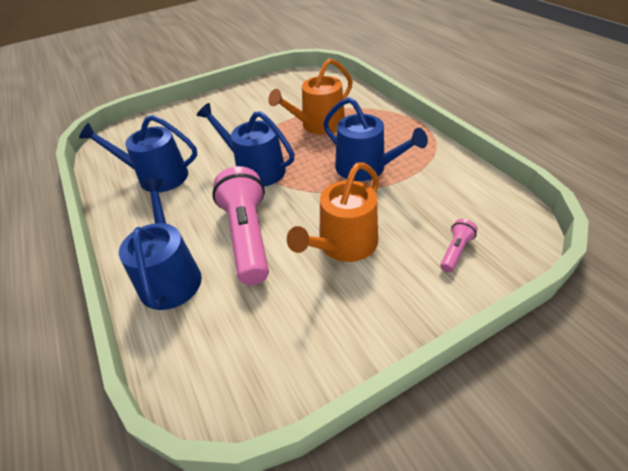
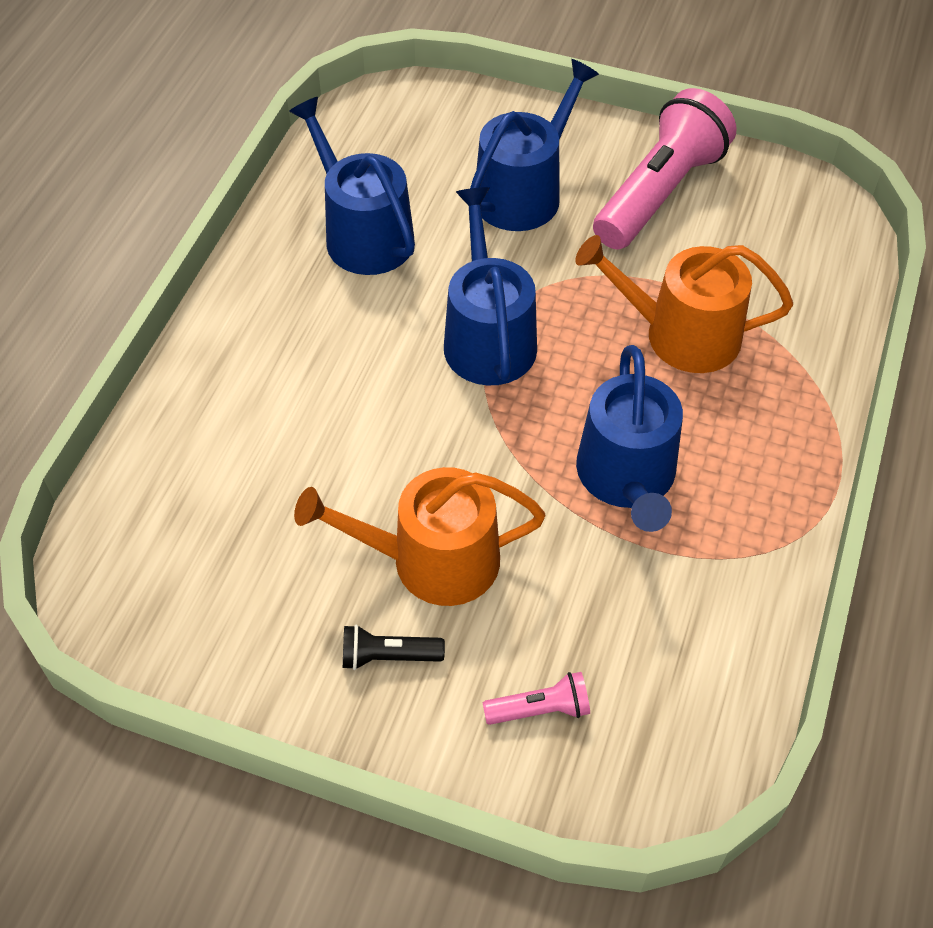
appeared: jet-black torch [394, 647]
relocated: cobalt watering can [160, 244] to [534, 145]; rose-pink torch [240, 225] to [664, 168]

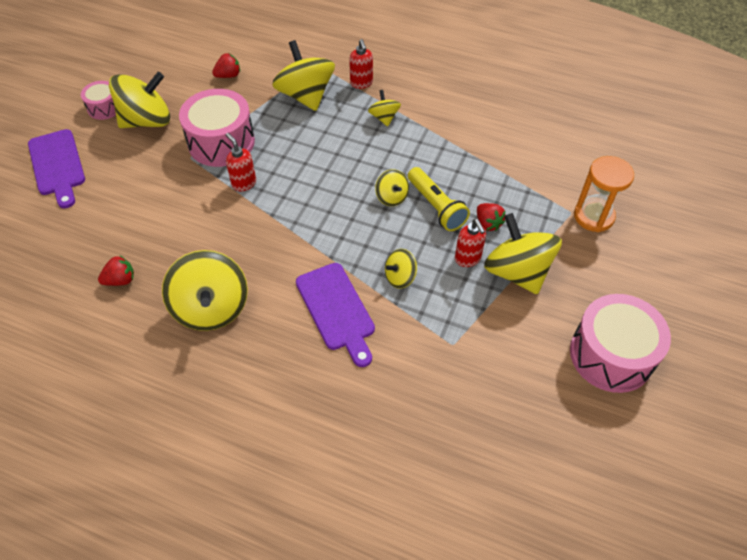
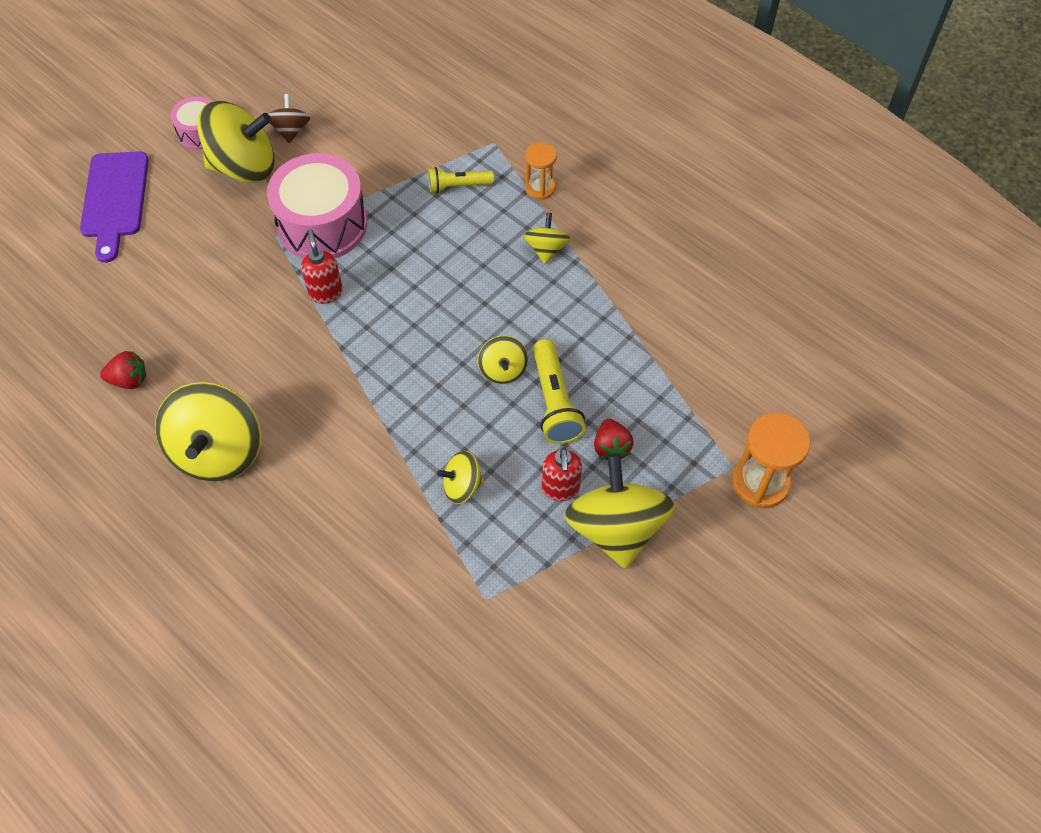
missing: crimson toy strawberry [226, 65]; purple chopping board [335, 315]; rose-pink drum [620, 343]
appeared: brown spinning top [289, 118]
exchanged: yellow spinning top [303, 75] to yellow torch [461, 180]; crimson soap pump [361, 64] to orange-coloured sandglass [541, 171]

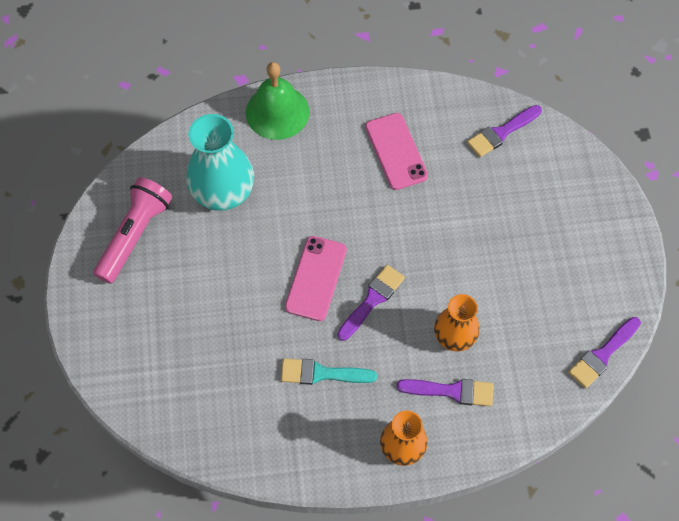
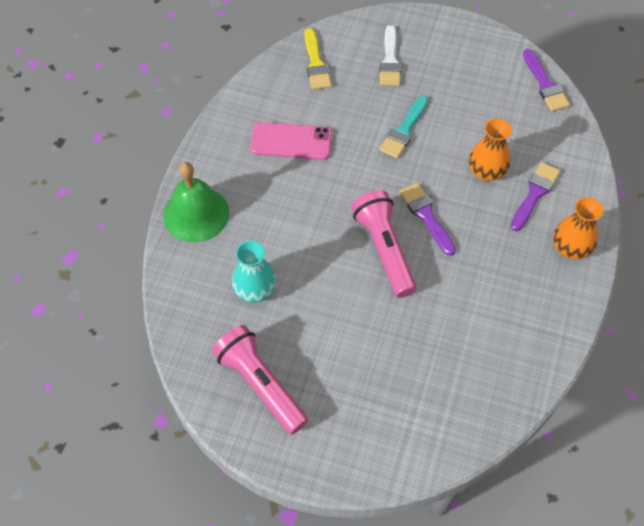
appeared: white paint brush [390, 55]
relocated: aqua paint brush [329, 371] to [403, 126]
exchanged: rose-pink phone [316, 278] to rose-pink torch [383, 244]
colour: purple paint brush [504, 131] to yellow paint brush [318, 59]
size: aqua vase [220, 162] = [254, 272] x0.63

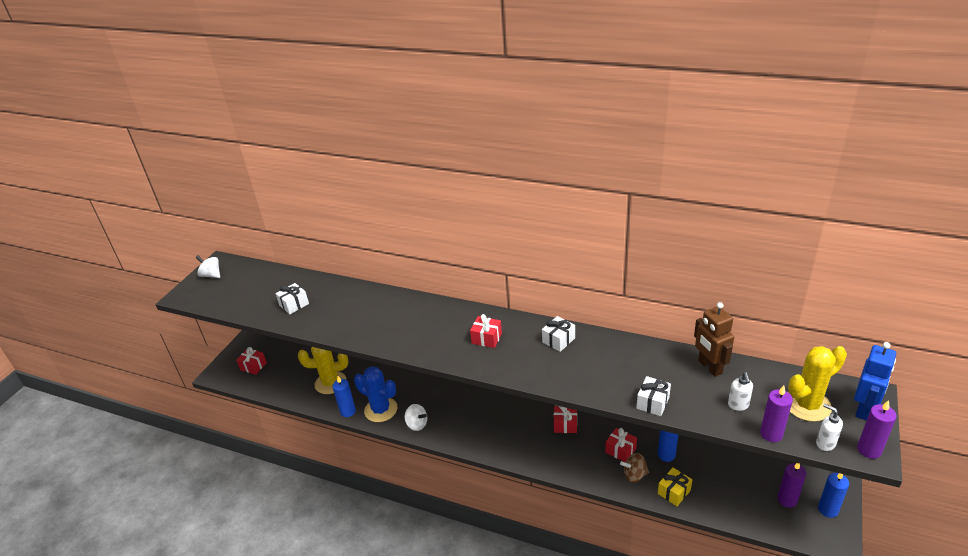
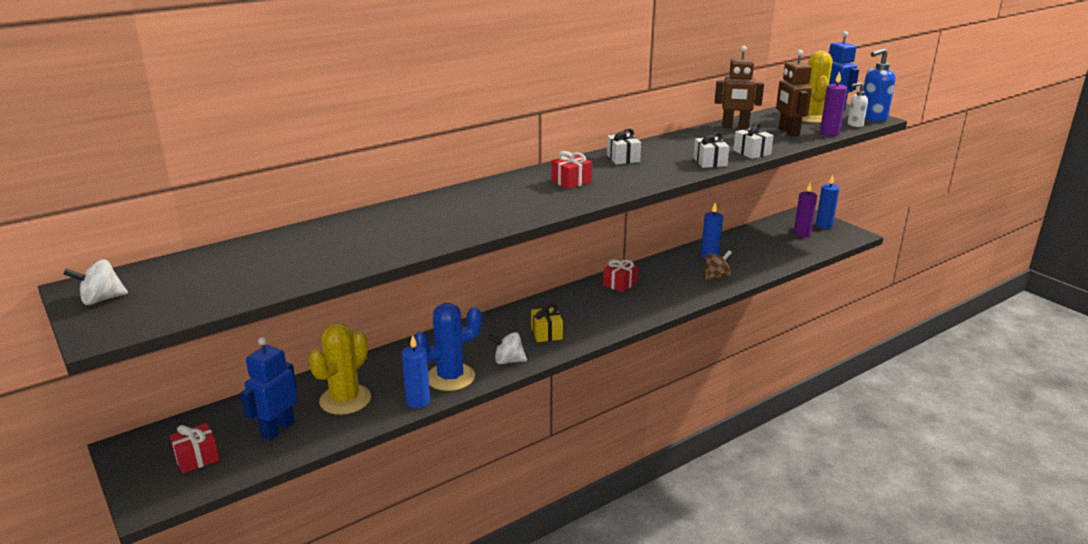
missing: crimson present [621, 445]
appeared: cobalt robot [269, 389]
relocated: white present [292, 298] to [711, 150]; yellow present [675, 487] to [547, 323]
exchanged: white soap pump [740, 392] to brown robot [794, 93]; purple pillar candle [877, 429] to cobalt soap pump [879, 85]
spun: white spinning top [416, 417] = [507, 348] 150 degrees counterclockwise; brown spinning top [634, 468] = [718, 265] 150 degrees counterclockwise

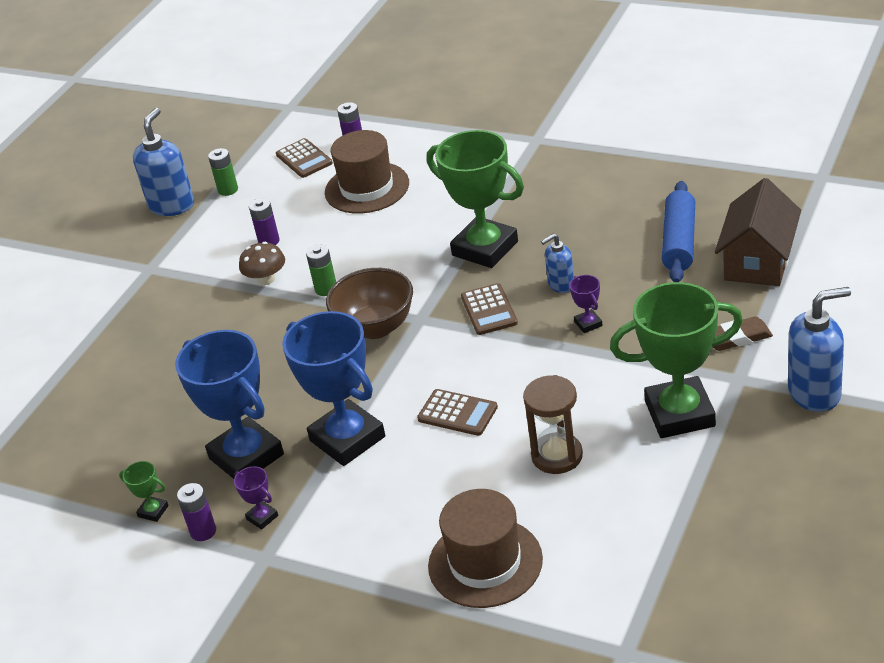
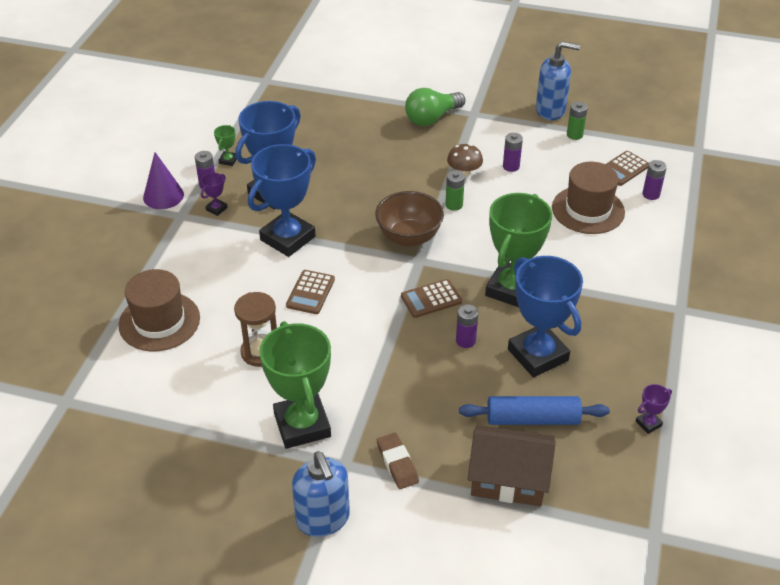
appeared: purple solid cone [163, 180]; green light bulb [435, 107]; cobalt prize cup [545, 316]
relocated: purple prize cup [586, 304] to [653, 409]
exchanged: cobalt soap pump [557, 263] to purple power cell [467, 326]

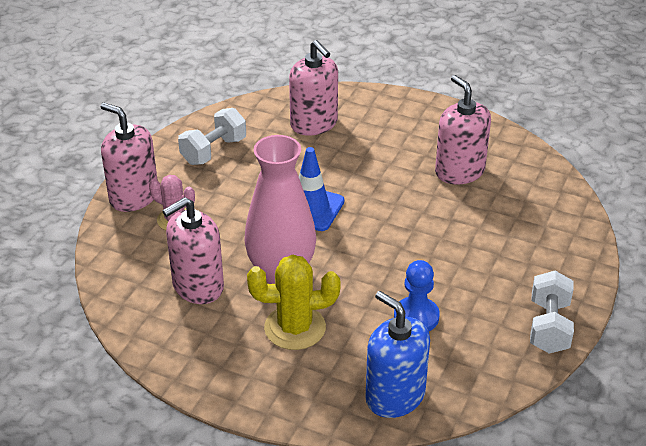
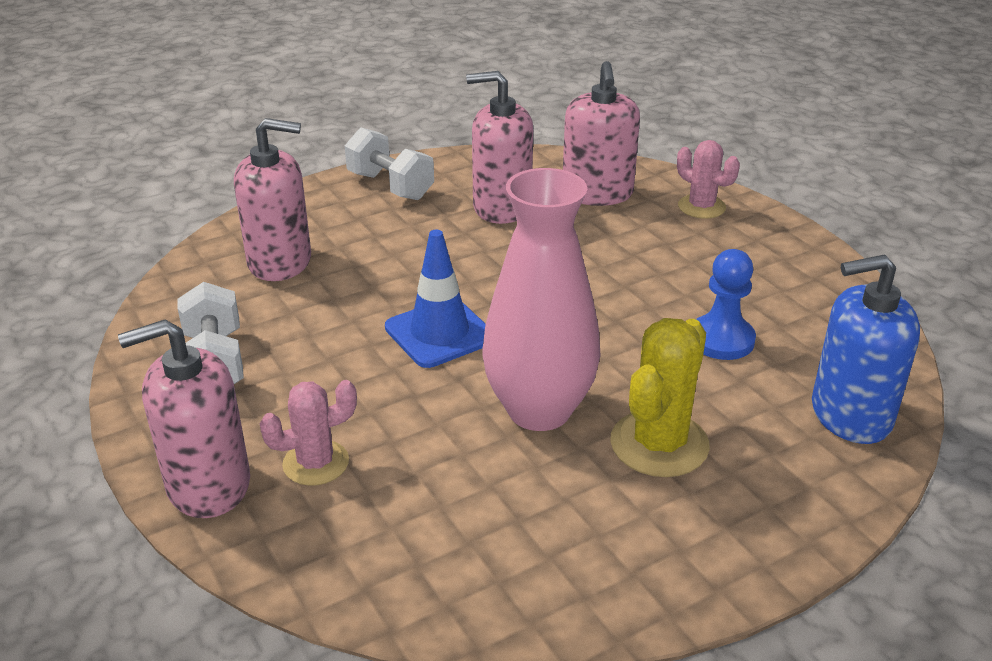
appeared: rose-pink cactus [708, 179]
relocated: rose-pink soap pump [193, 250] to [601, 133]; white free weight [552, 312] to [389, 164]

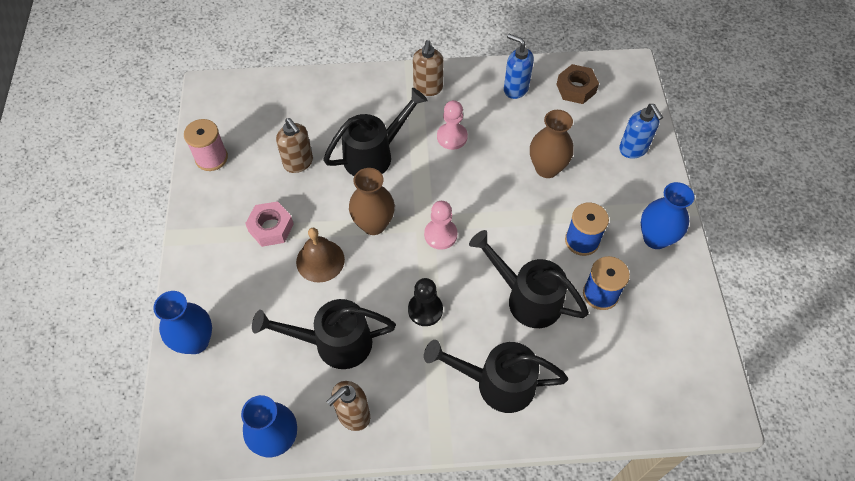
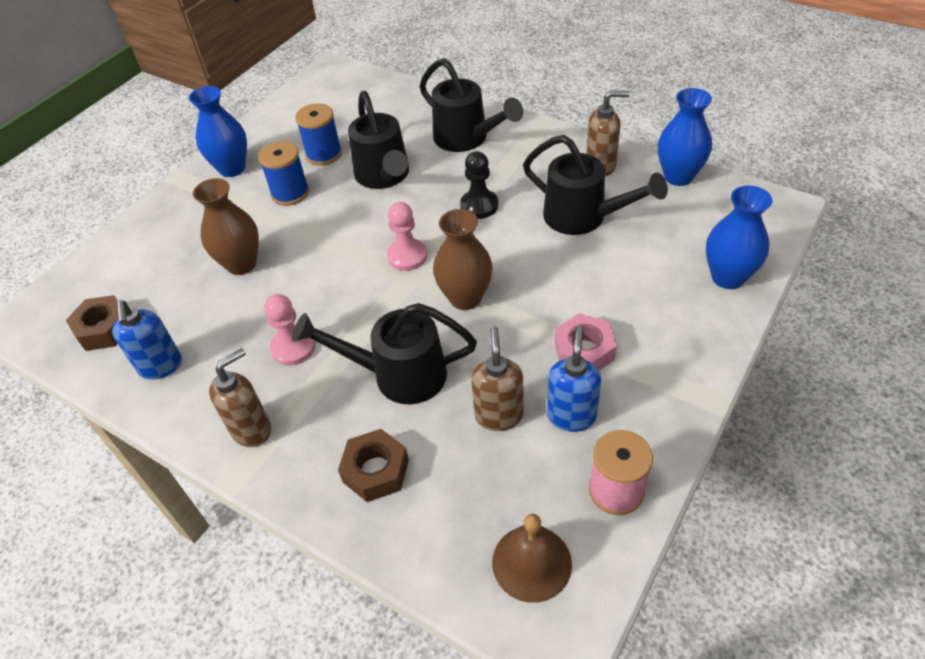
appeared: brown nut [373, 465]
relocated: brown bell [320, 255] to [532, 558]; cobalt soap pump [641, 131] to [574, 379]

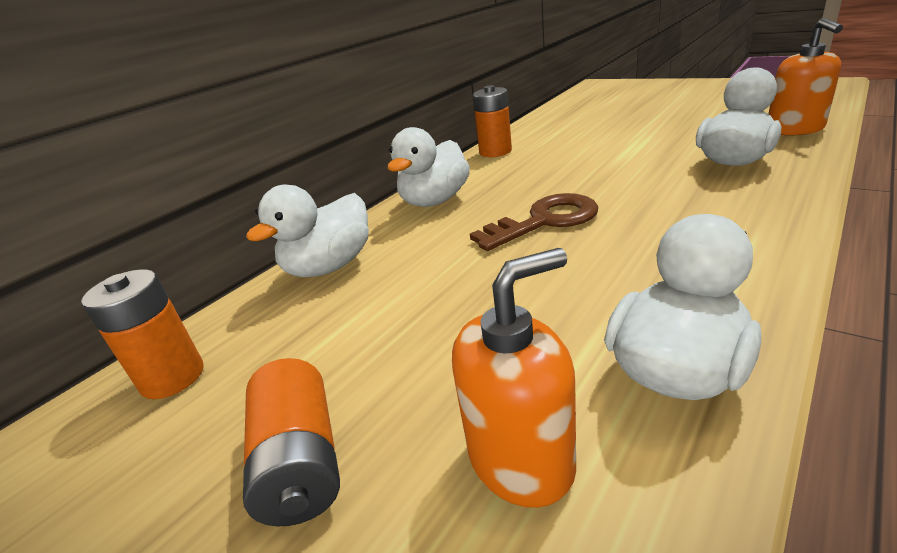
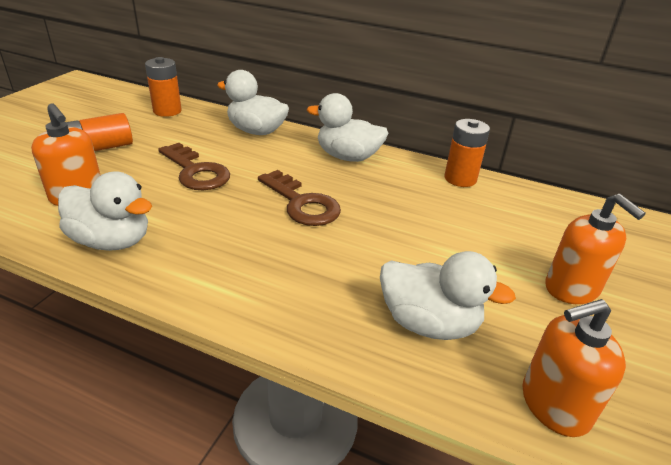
appeared: brown latchkey [194, 166]; orange-coloured soap pump [595, 249]

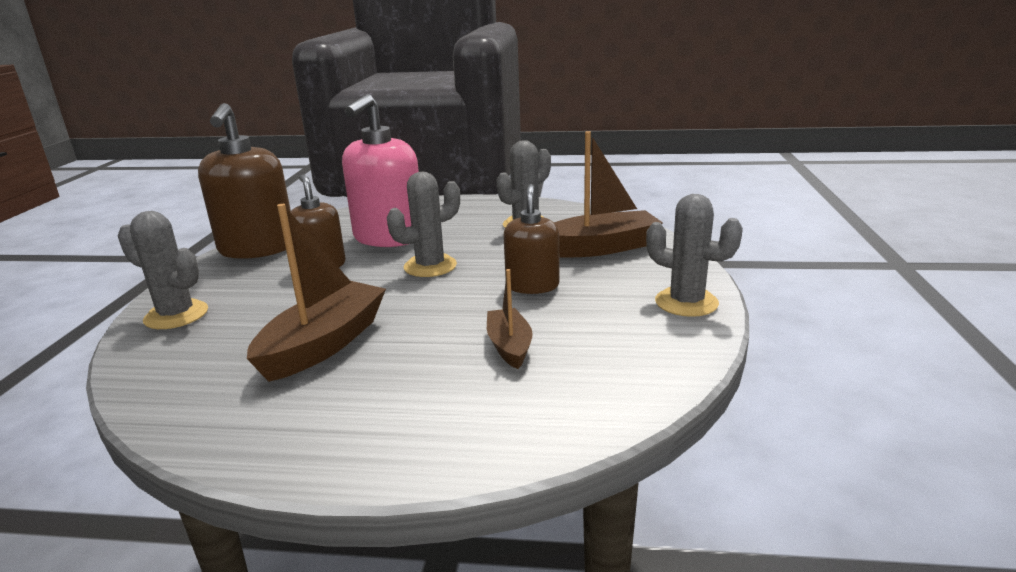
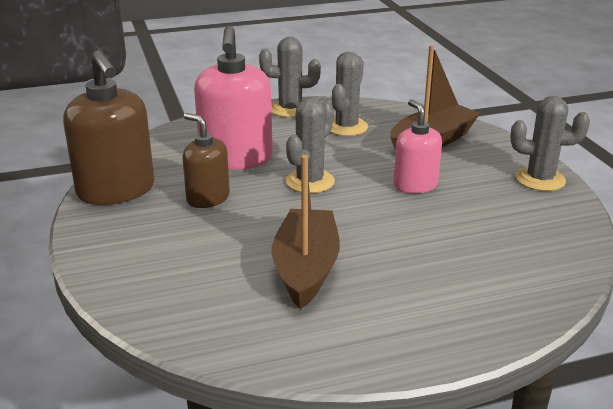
missing: brown sailboat [510, 319]
relocated: grey cactus [163, 270] to [290, 77]
colour: brown soap pump [532, 239] to rose-pink soap pump [418, 146]

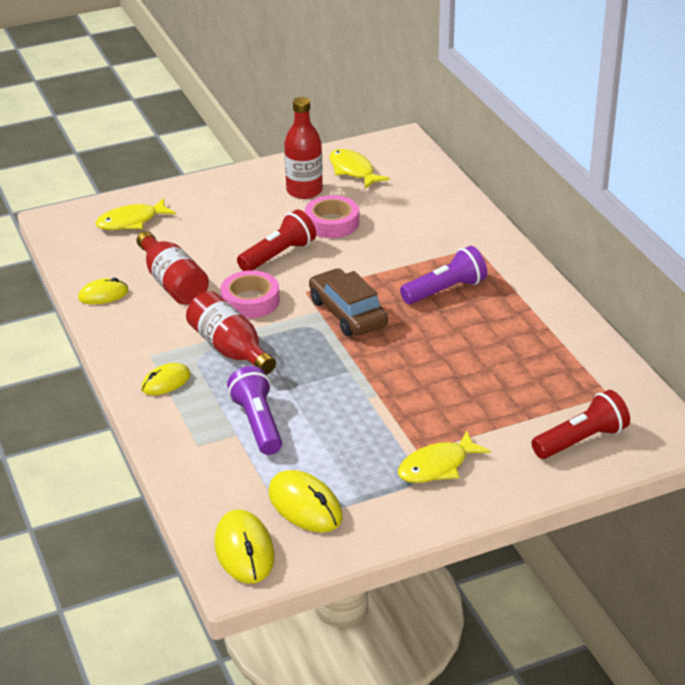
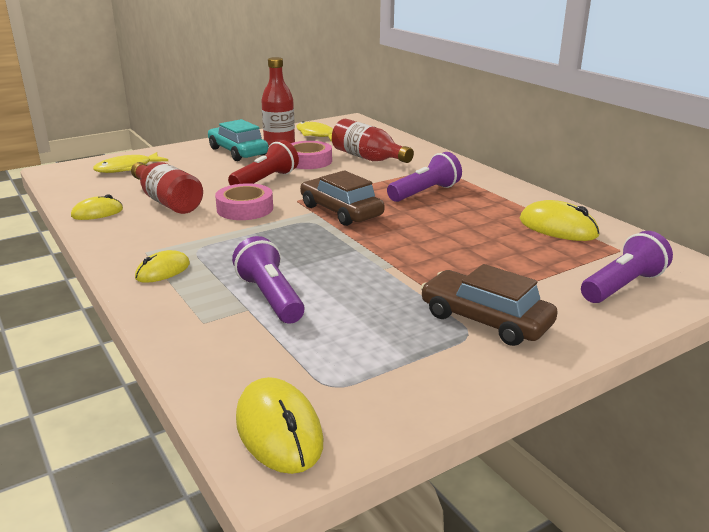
appeared: aqua car [238, 140]
relocated: crimson bottle [231, 333] to [373, 141]; yellow PC mouse [305, 501] to [559, 220]
exchanged: yellow fish figure [444, 456] to brown car [489, 305]
colour: crimson torch [581, 424] to purple torch [627, 267]

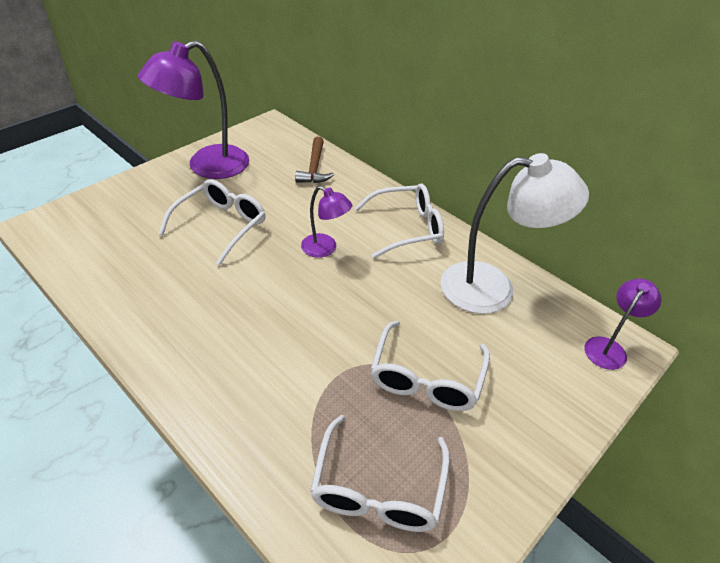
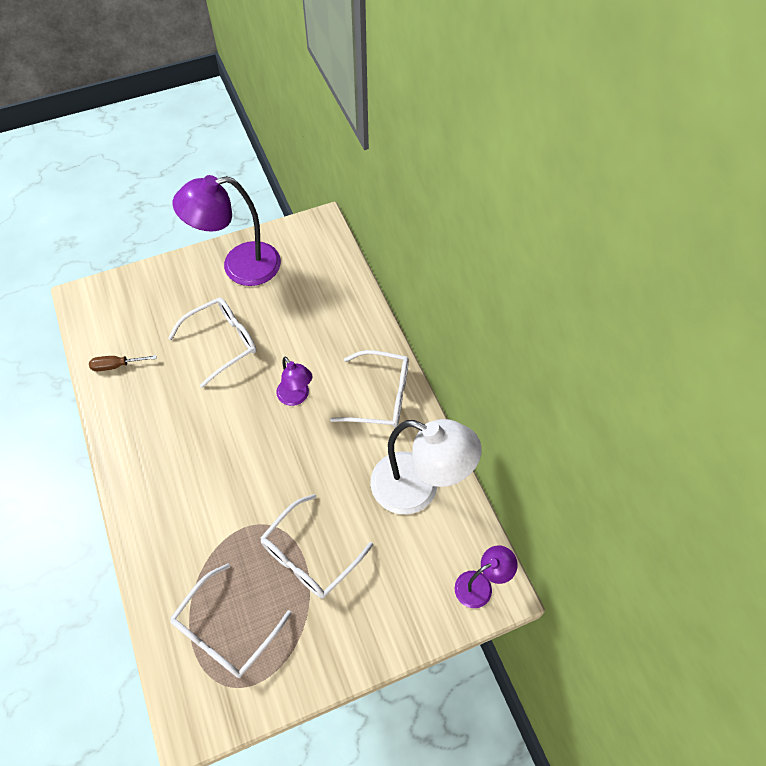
missing: brown claw hammer [314, 160]
appeared: brown hand screwdriver [122, 363]

